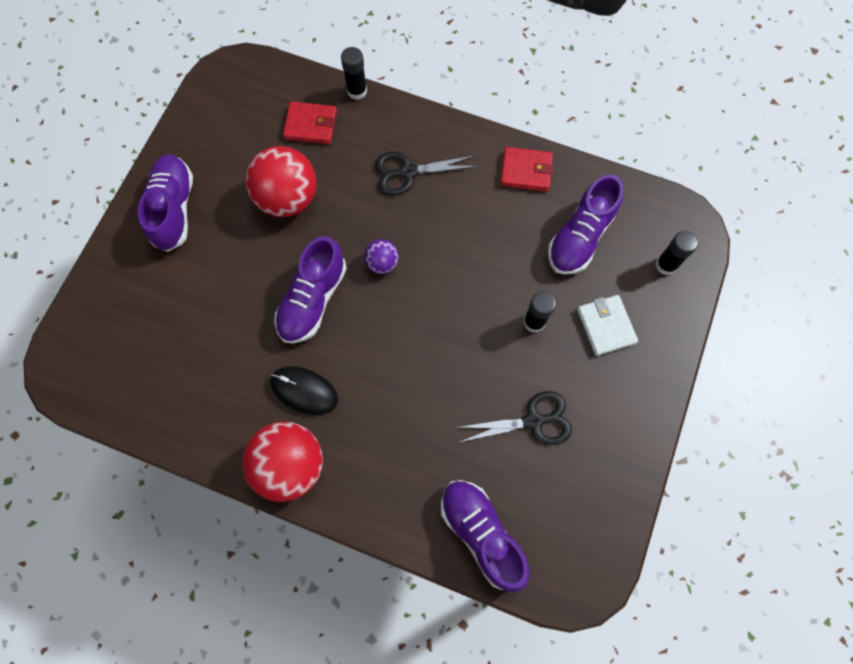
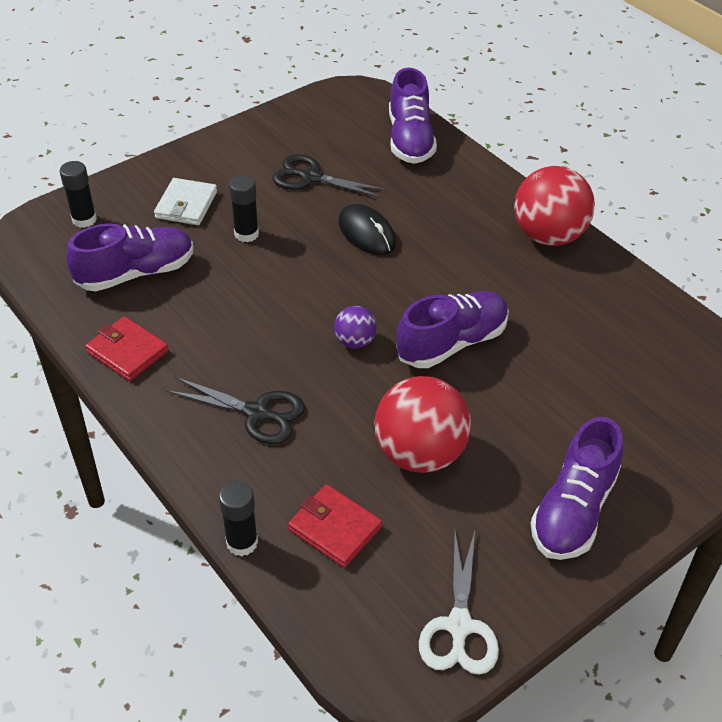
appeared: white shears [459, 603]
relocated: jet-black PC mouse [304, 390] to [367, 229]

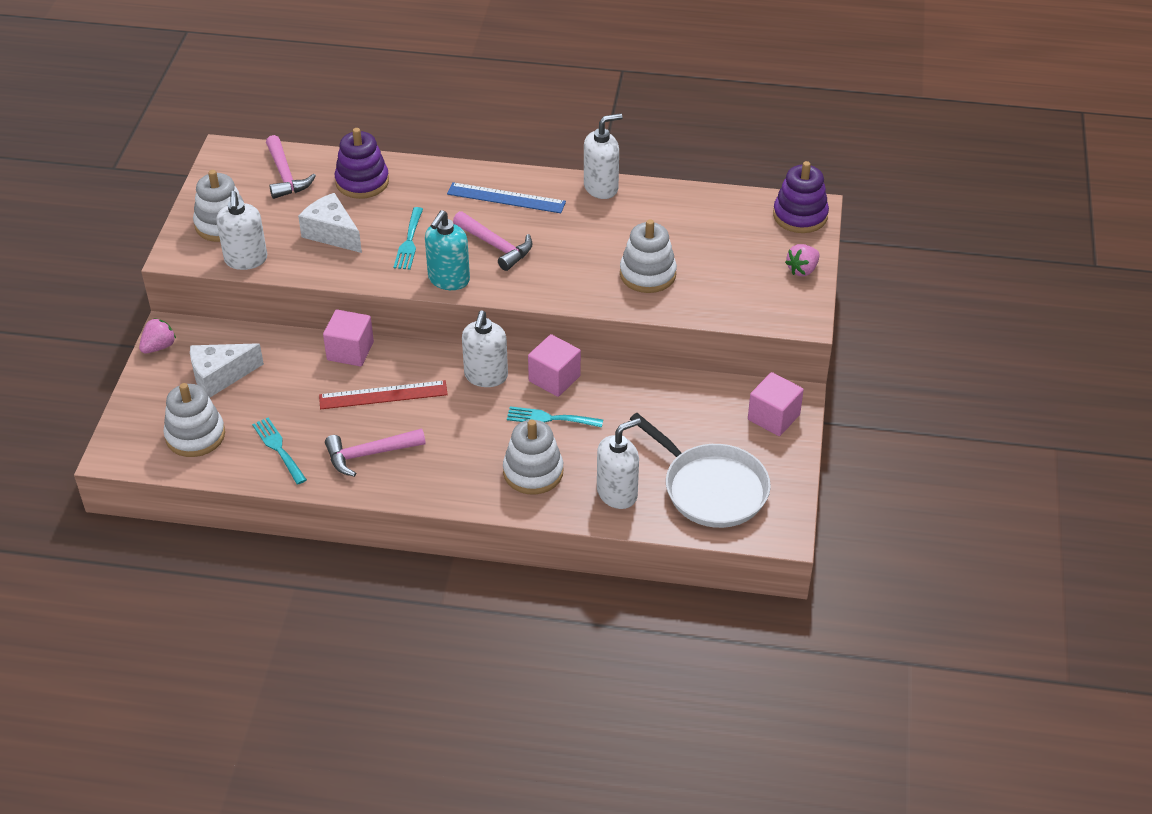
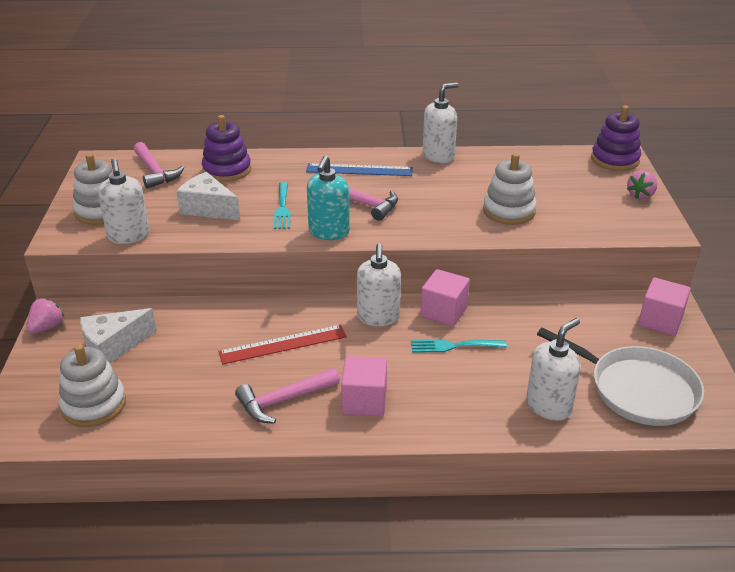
missing: aqua table fork [279, 451]; white ring stacker [533, 457]
relocated: rose-pink block [348, 337] to [364, 386]

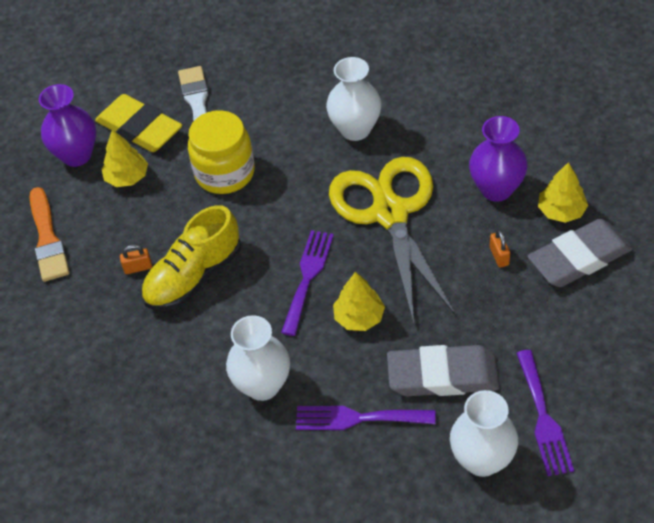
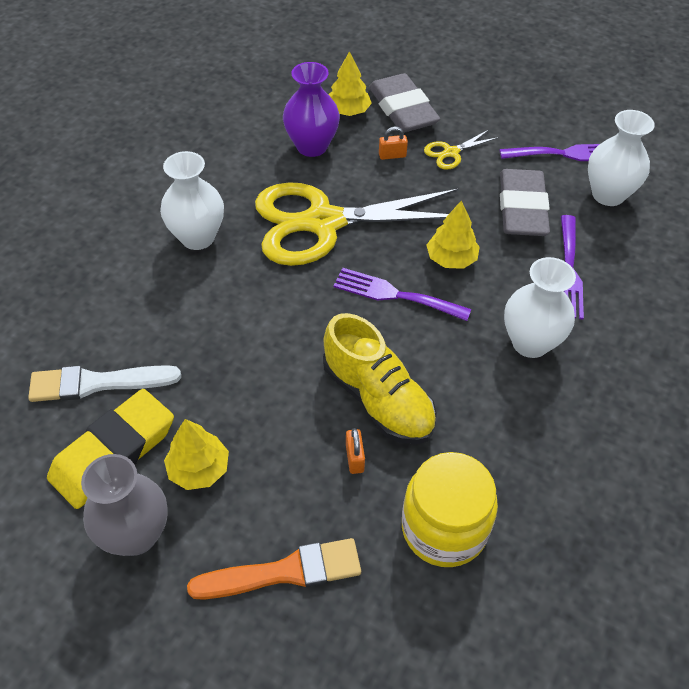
appeared: yellow shears [461, 150]
relocated: yellow jam jar [221, 152] to [450, 509]
colour: purple vase [67, 125] to grey vase [124, 505]

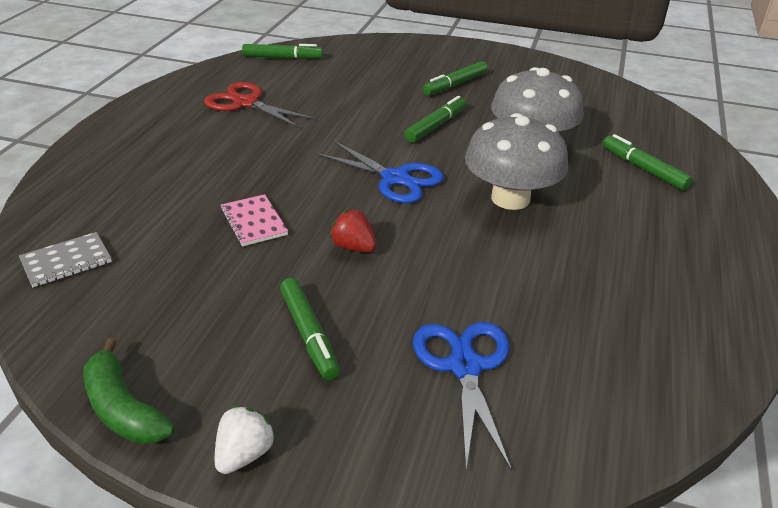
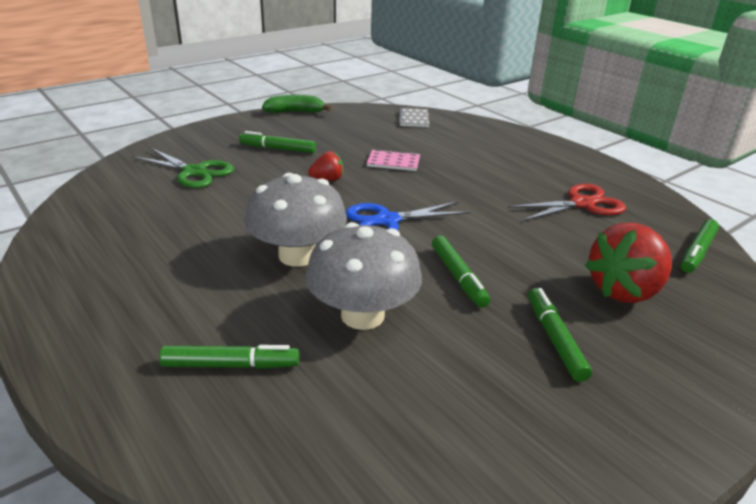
missing: white toy strawberry [245, 440]
appeared: crimson toy strawberry [628, 263]
colour: cobalt shears [462, 396] to green shears [183, 168]

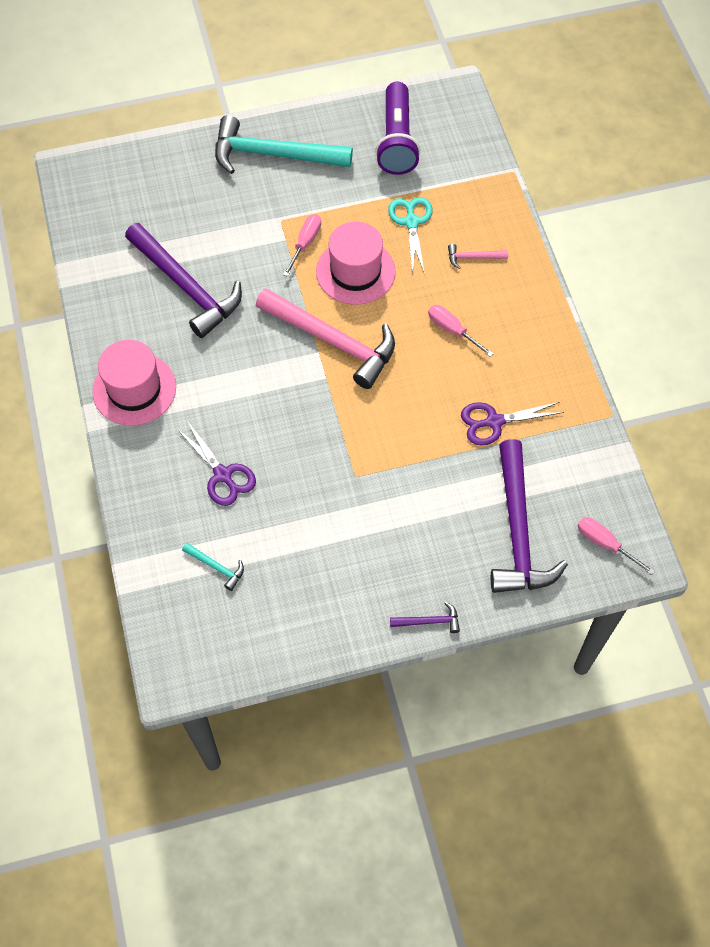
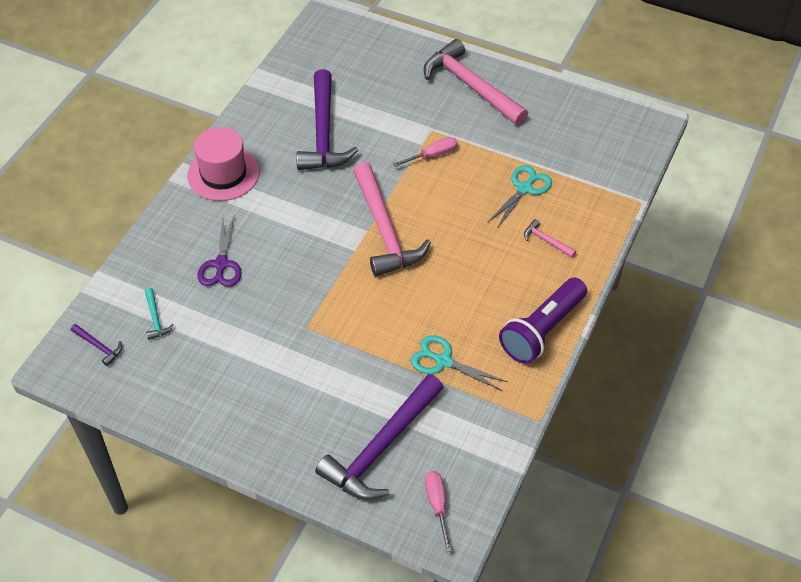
missing: rose-pink hat [356, 263]; rose-pink hand screwdriver [461, 331]
relocated: purple torch [398, 128] to [543, 321]; purple claw hammer [425, 617] to [96, 345]
colour: aqua claw hammer [284, 144] to rose-pink claw hammer [475, 82]; purple shears [512, 423] to aqua shears [459, 363]

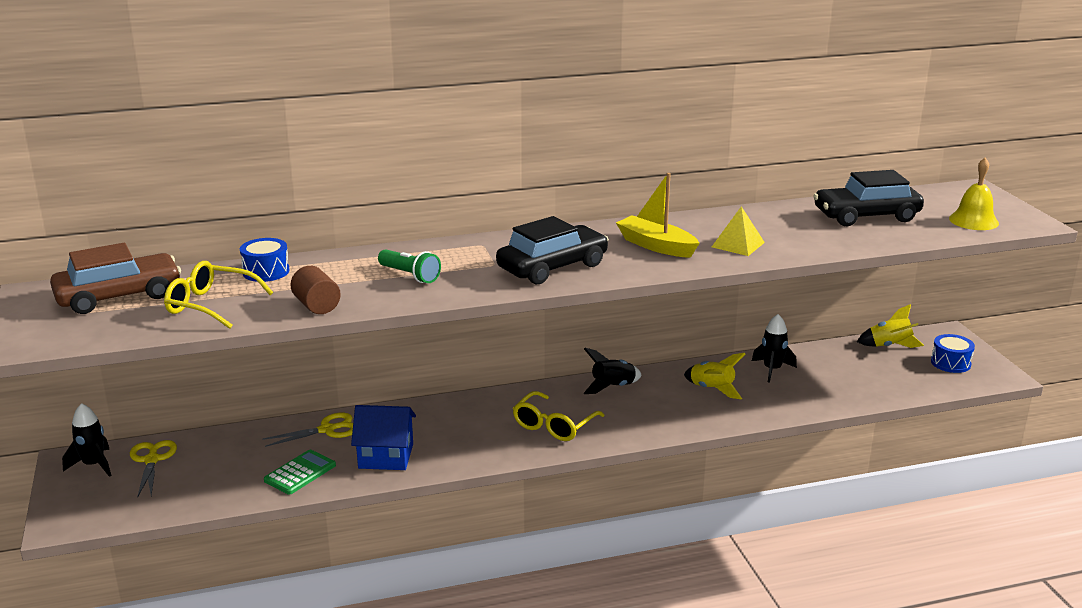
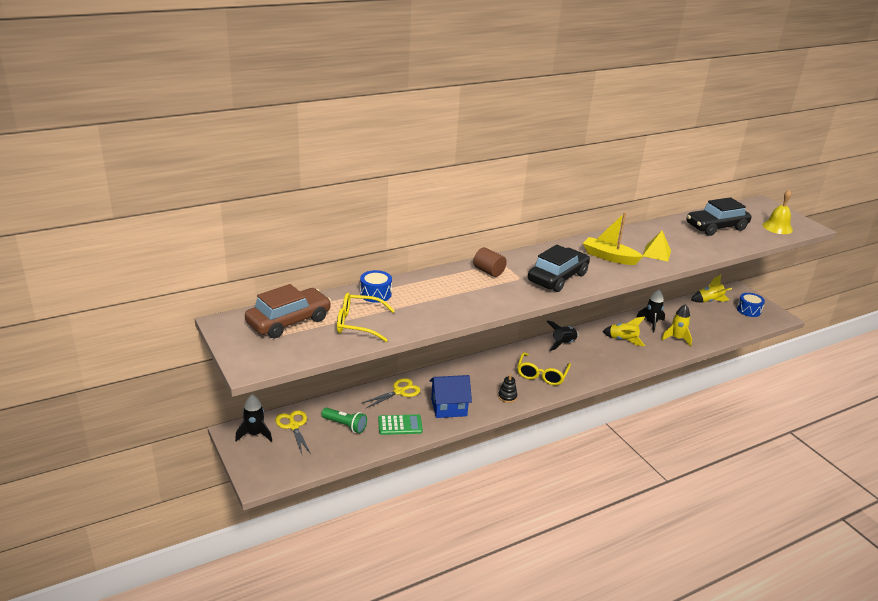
appeared: jet-black ring stacker [507, 388]; yellow rocket [676, 325]
relocated: brown cylinder [316, 290] to [490, 262]; green torch [409, 266] to [344, 420]
spun: green pocket calculator [300, 472] = [400, 424] 60 degrees clockwise

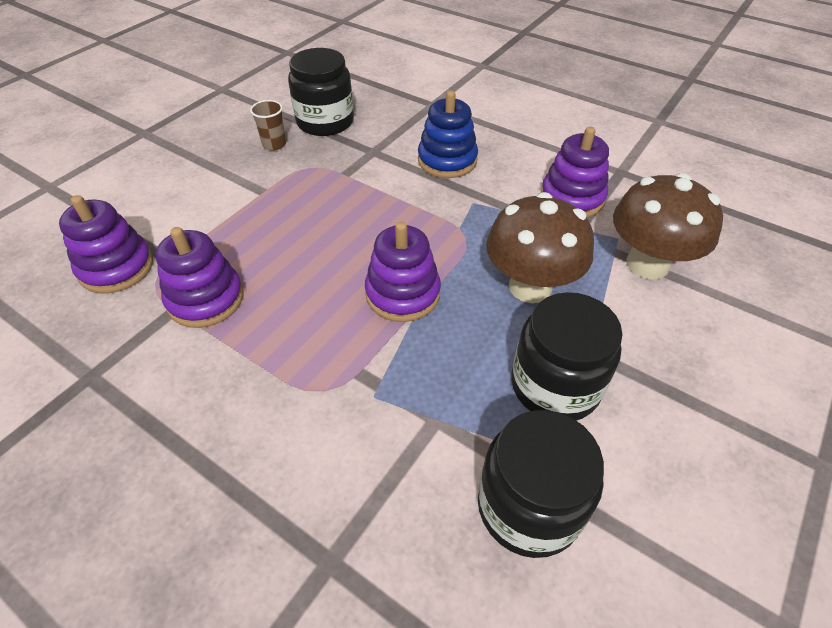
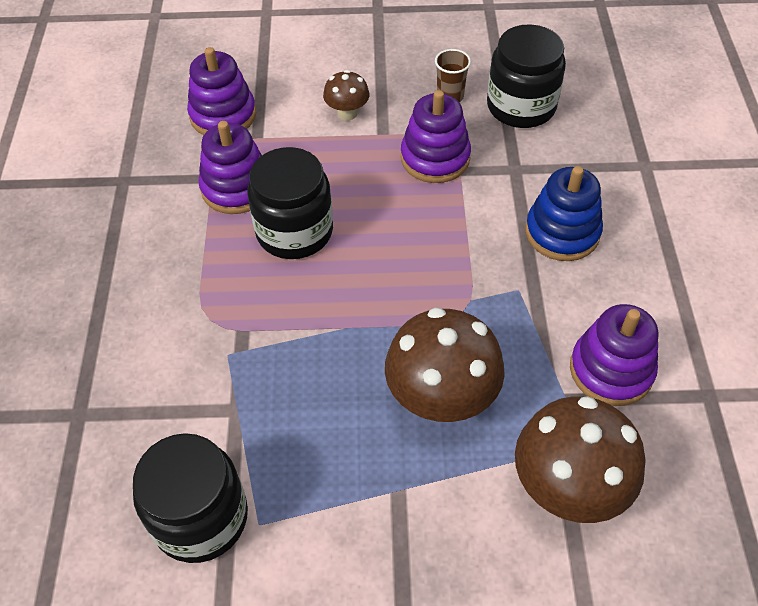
appeared: brown mushroom [346, 95]
relocated: purple ring stacker [403, 271] to [436, 136]; jet-black jam jar [566, 356] to [290, 203]

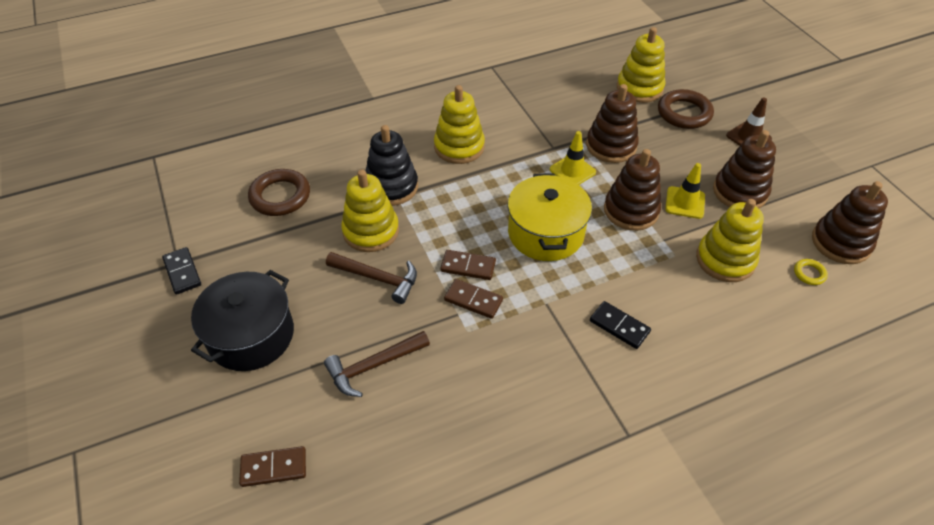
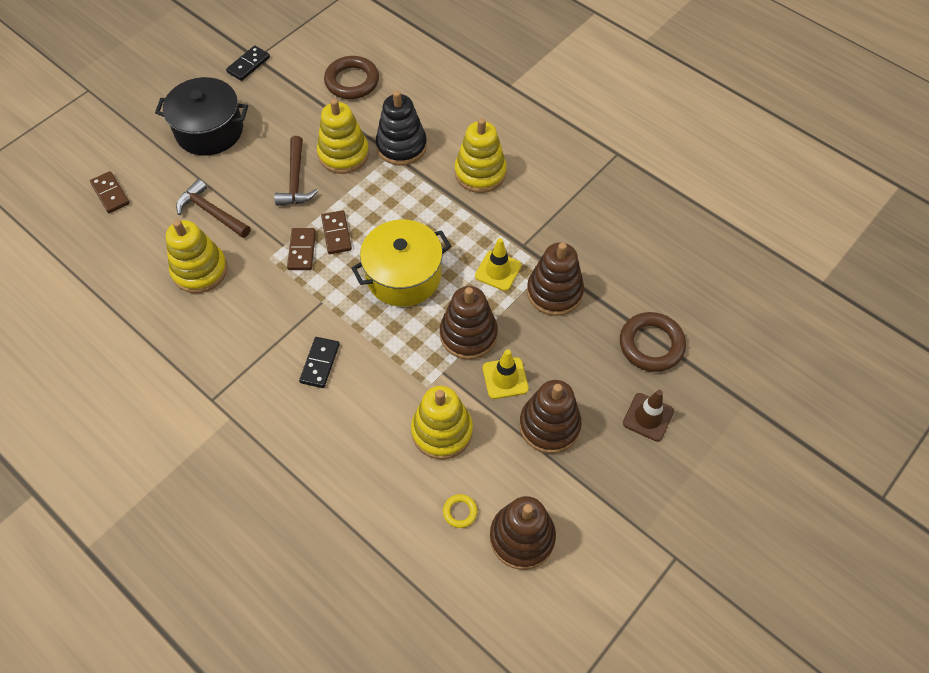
relocated: yellow ring stacker [641, 65] to [197, 256]

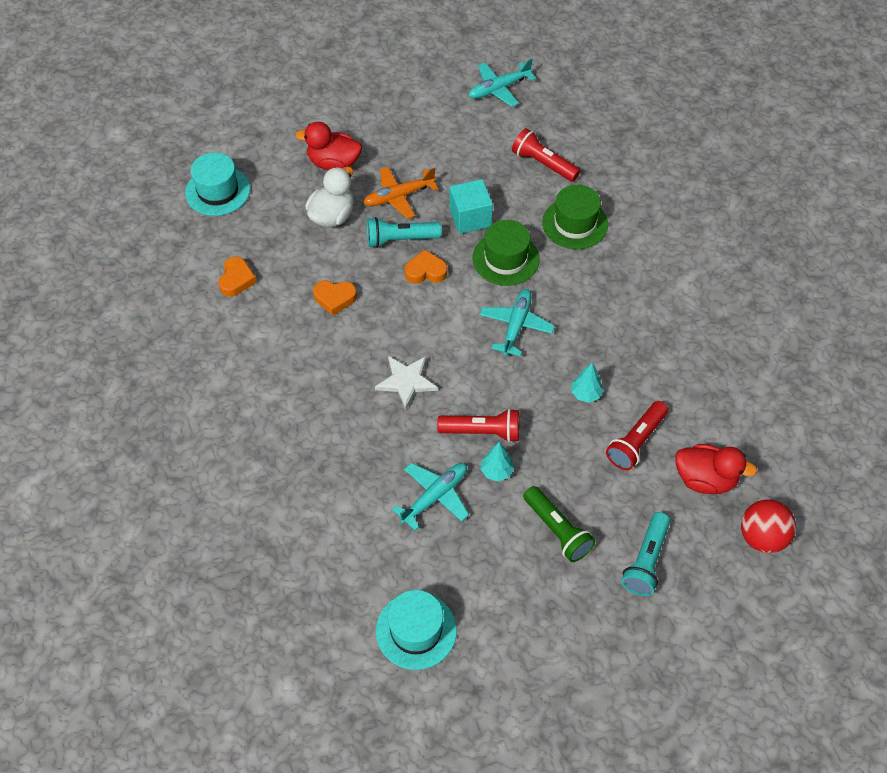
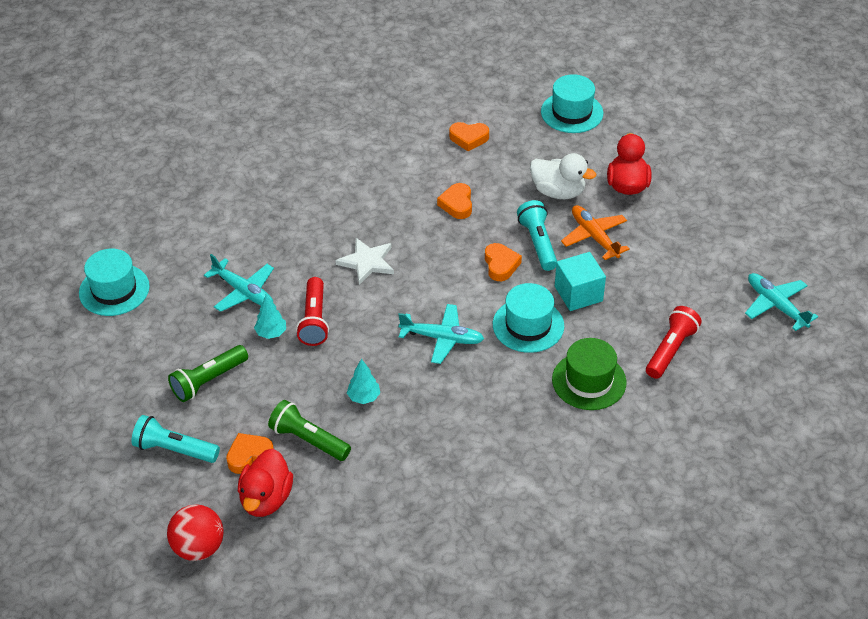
appeared: orange-coloured heart [250, 453]
colour: green hat [506, 253] to aqua hat [528, 318]; crimson torch [637, 435] to green torch [309, 430]

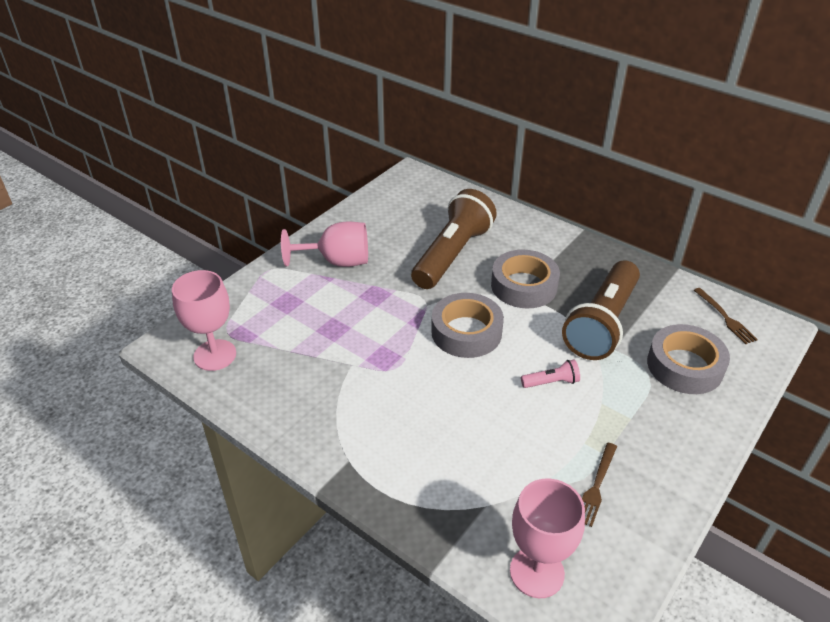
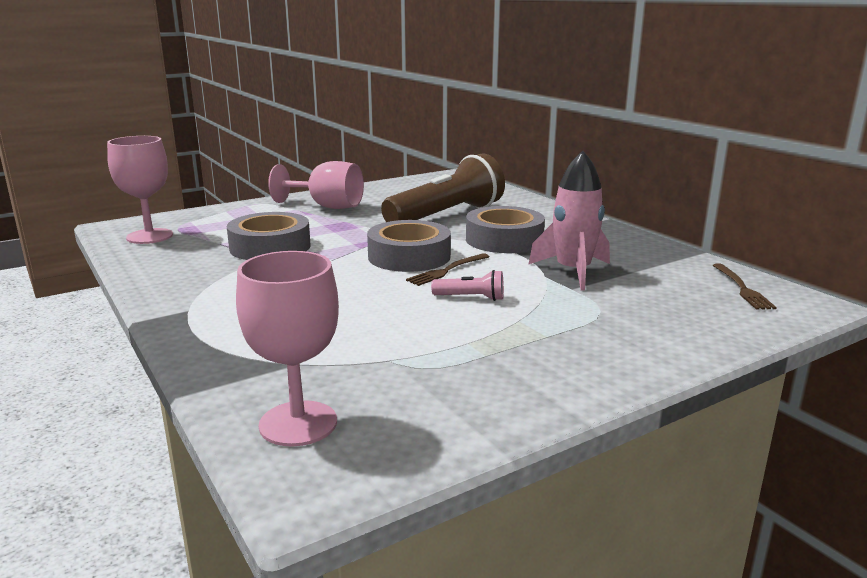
relocated: brown table fork [599, 485] to [447, 269]; grey sticky tape [688, 359] to [269, 236]
exchanged: brown torch [601, 310] to rose-pink rocket [569, 220]

